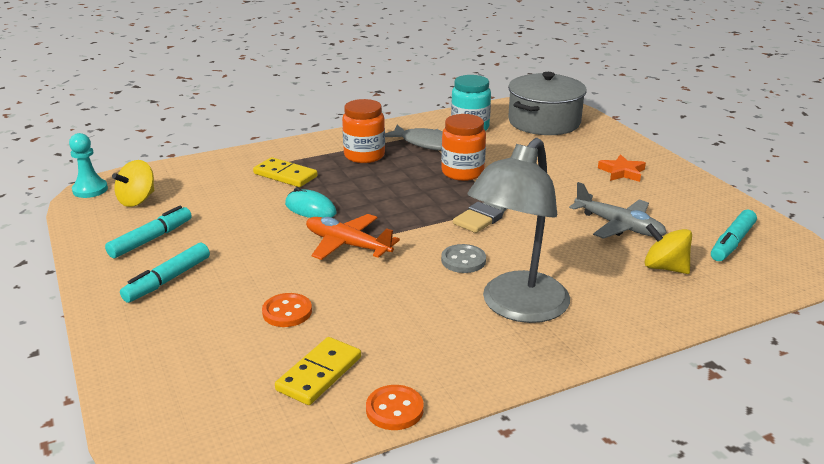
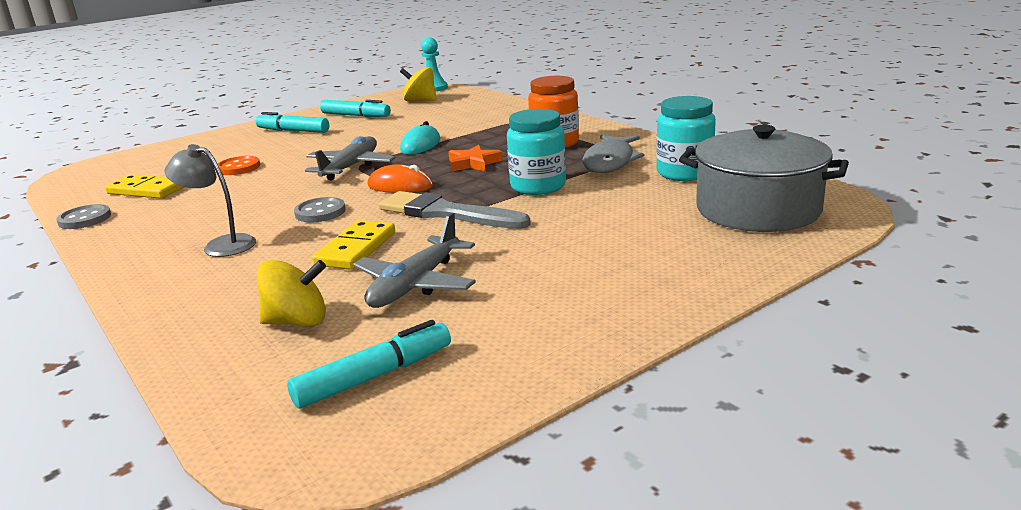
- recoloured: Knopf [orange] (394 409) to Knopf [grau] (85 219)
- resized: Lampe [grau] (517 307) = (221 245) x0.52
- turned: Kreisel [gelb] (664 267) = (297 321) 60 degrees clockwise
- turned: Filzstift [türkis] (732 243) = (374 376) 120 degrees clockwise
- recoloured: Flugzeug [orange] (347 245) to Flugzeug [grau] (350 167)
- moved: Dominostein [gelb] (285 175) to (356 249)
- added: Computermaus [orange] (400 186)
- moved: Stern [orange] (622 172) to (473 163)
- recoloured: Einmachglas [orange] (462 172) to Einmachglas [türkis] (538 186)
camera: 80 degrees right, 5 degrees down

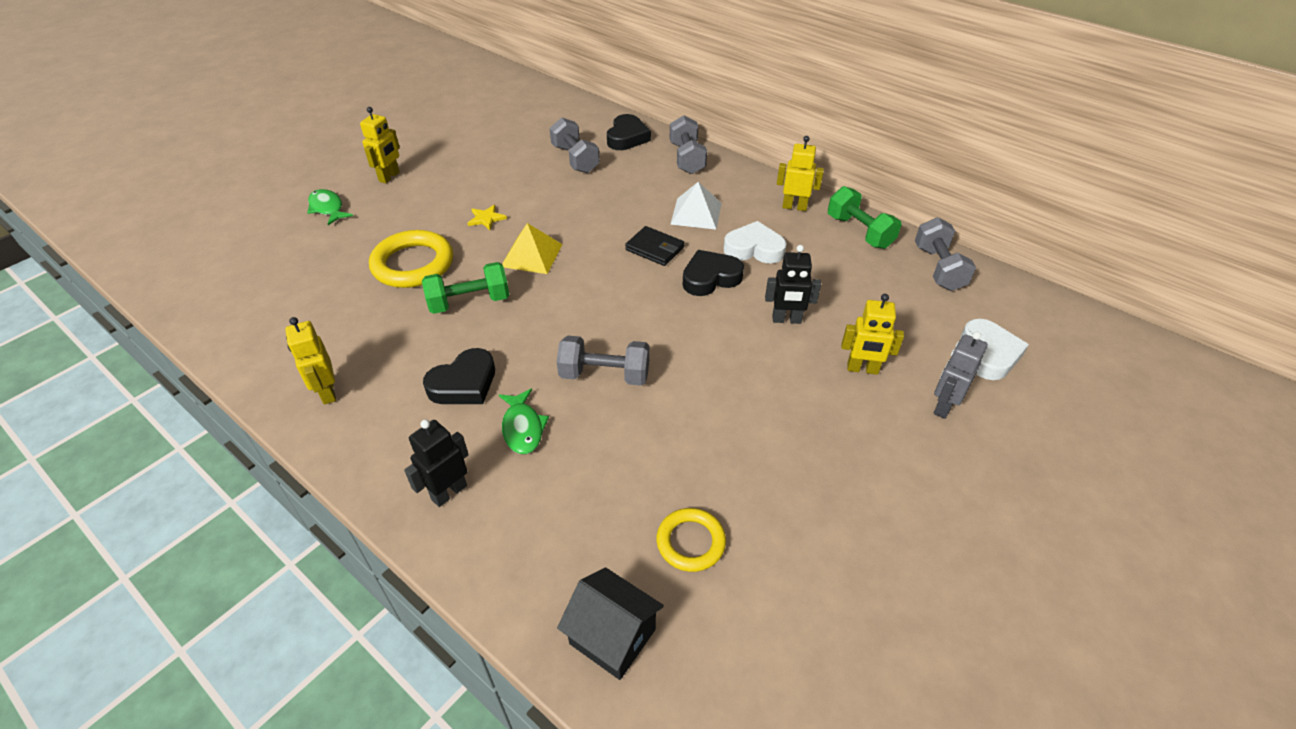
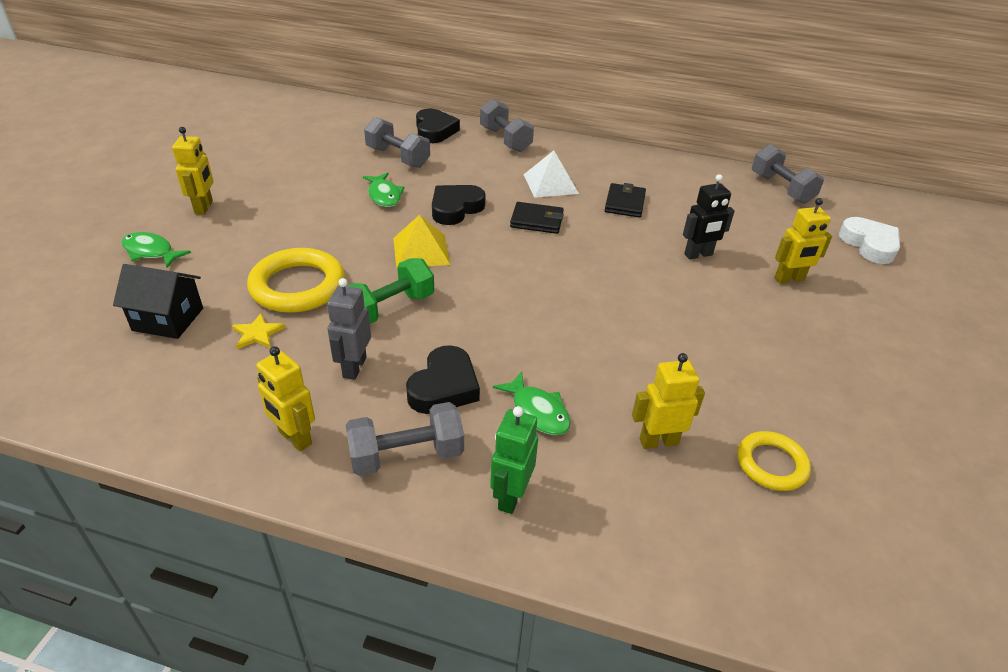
- moved: Haus [schwarz] (612 636) to (168 319)
- moved: Stern [gelb] (486 218) to (257 333)
- moved: Roboter [grau] (943 406) to (354 367)
- moved: Hantel [grau] (604 375) to (406 455)
- added: Fisch [grün] (384 195)
- moved: Herz [schwarz] (710 278) to (455 208)
- recoloured: Roboter [schwarz] (449 492) to Roboter [grün] (510 496)
- replaced: Herz [weiß] (754 249) to Geldbörse [schwarz] (624 203)
- moved: Roboter [gelb] (794 207) to (658 441)
- removed: Hantel [grün] (859 232)
camera: 25 degrees left, 5 degrees down

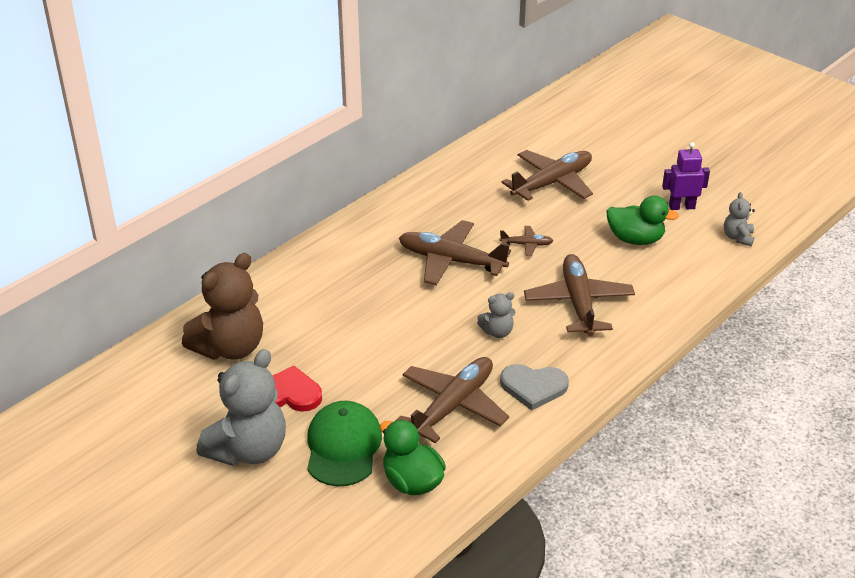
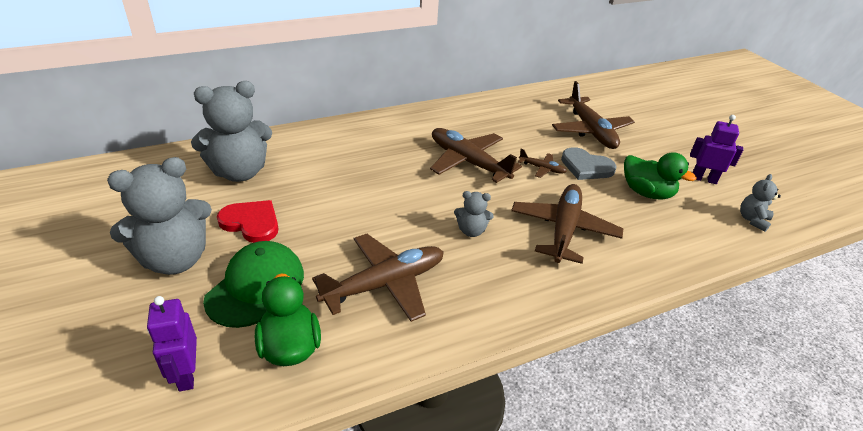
- added: Roboter [lila] (186 374)
- recoloured: Teddybär [braun] (230 347) to Teddybär [grau] (240 172)
- turned: Flugzeug [braun] (552 183) = (590 130) 90 degrees clockwise
- moved: Herz [grau] (533 387) to (586 167)
camera: 20 degrees right, 0 degrees up

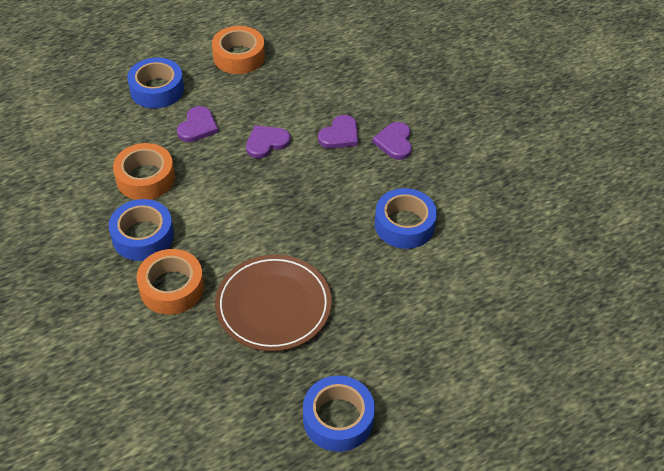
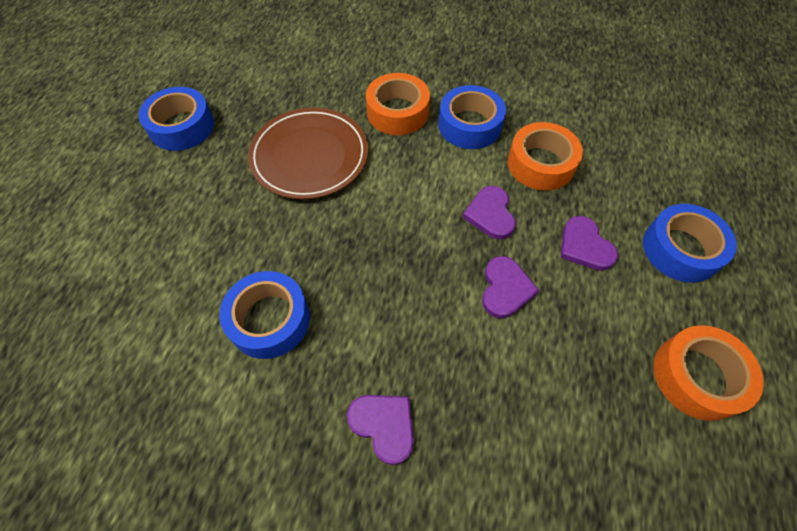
- moved: Herz [lila] (340 135) to (490 214)
camera: 135 degrees right, 10 degrees up

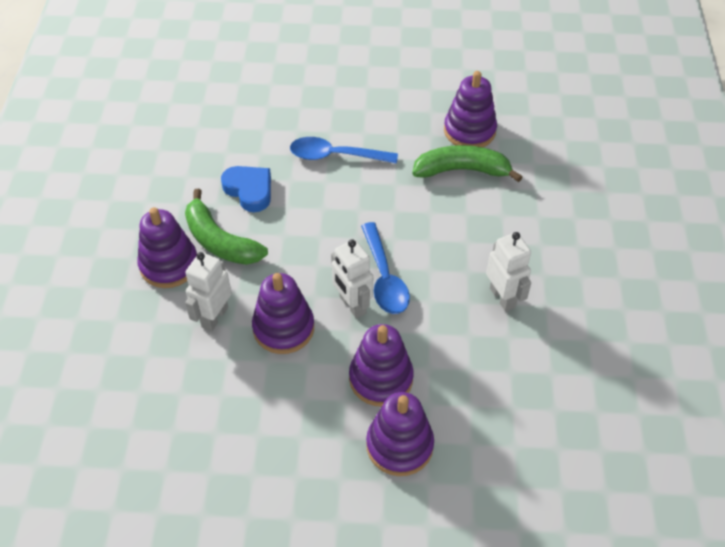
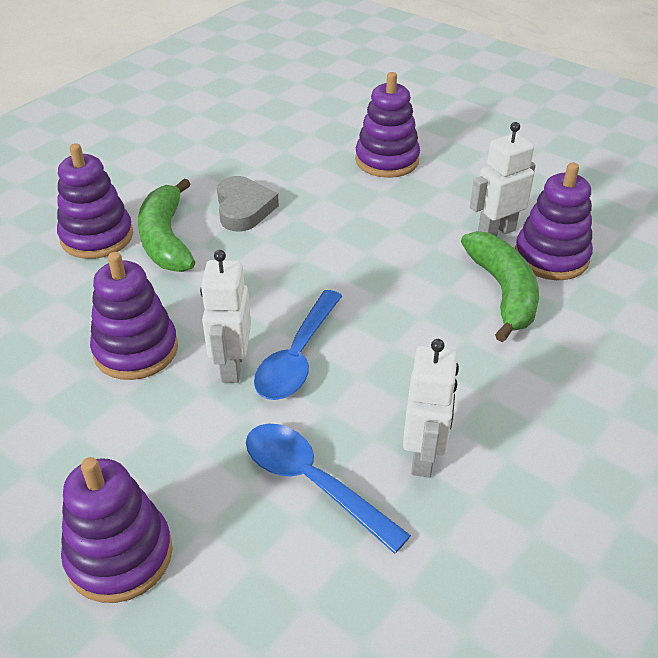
- recoloured: Herz [blau] (249 190) to Herz [grau] (244 209)
- moved: Löffel [blau] (335 156) to (312 482)
- moved: Stapelspielzeug [lila] (381 378) to (387 160)
- turned: Banane [grün] (462 170) = (503 292) 45 degrees clockwise
- moved: Roboter [weiß] (214 317) to (496 232)
camera: 35 degrees right, 10 degrees down

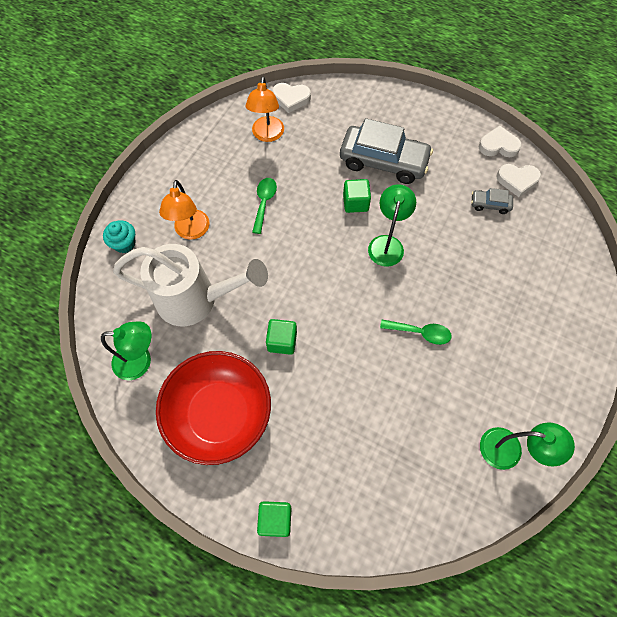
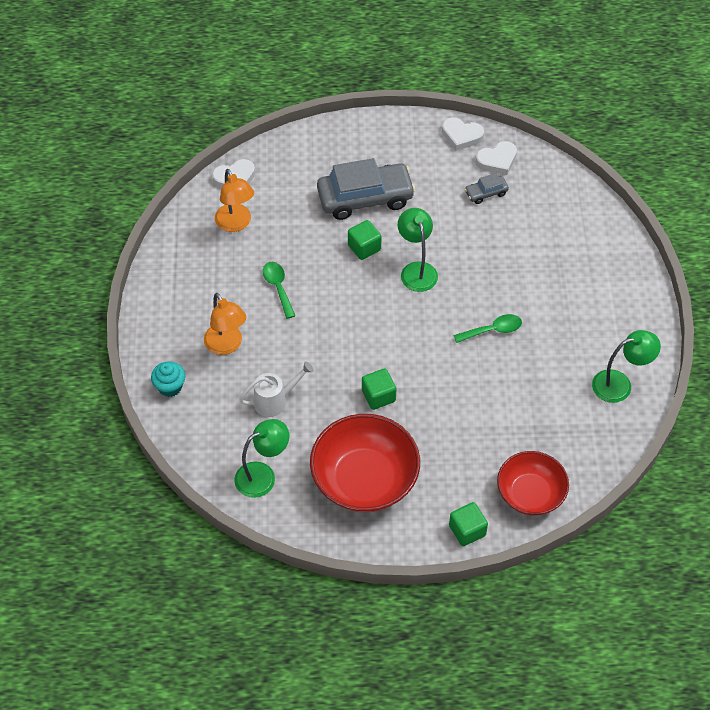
- resized: Gießkanne [weiß] (195 300) = (275 401) x0.51
- turned: Herz [weiß] (498 145) = (461 136) 135 degrees counterclockwise
- added: Schüssel [rot] (530 494)
camera: 30 degrees left, 10 degrees down

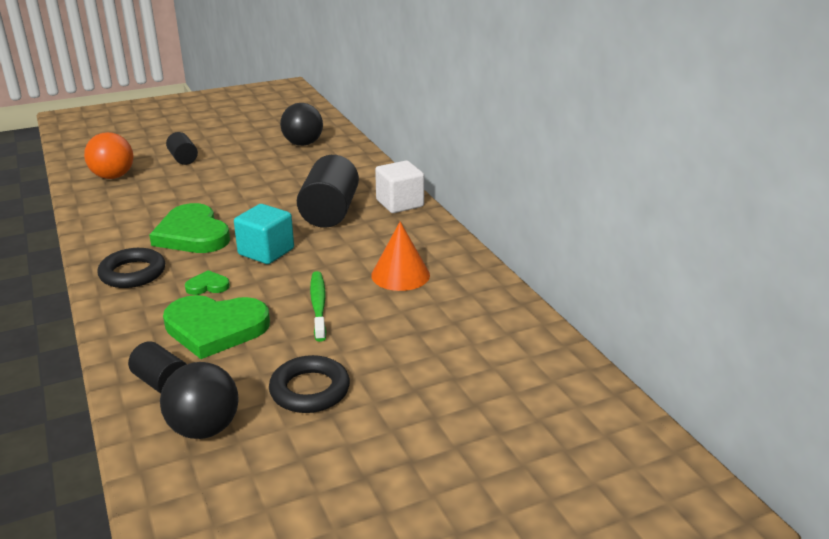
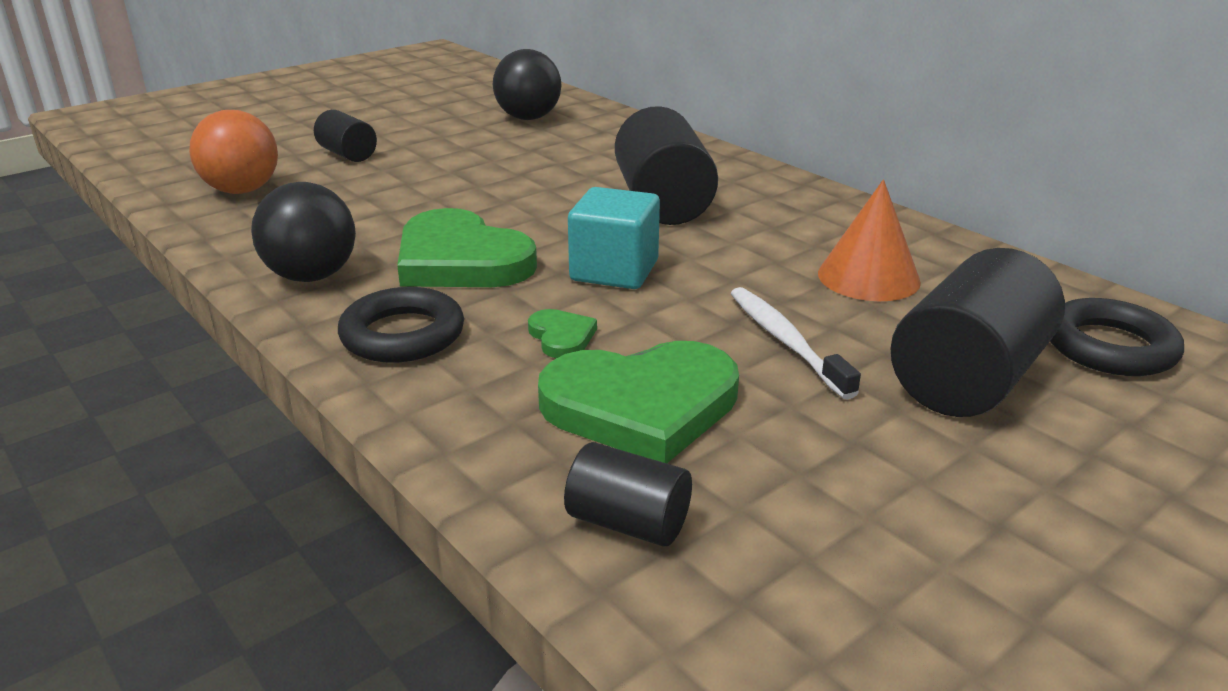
- moved: Ball [schwarz] (204 428) to (312 276)
- turned: Herz [grün] (207 286) = (561 337) 90 degrees clockwise
- recoloured: Zahnbürste [grün] (318 305) to Zahnbürste [weiß] (786 341)
- added: Vollzylinder [schwarz] (968 378)
- moved: Ring [schwarz] (310 390) to (1109 347)
- removed: Kubus [weiß] (399 203)
camera: 15 degrees left, 0 degrees up

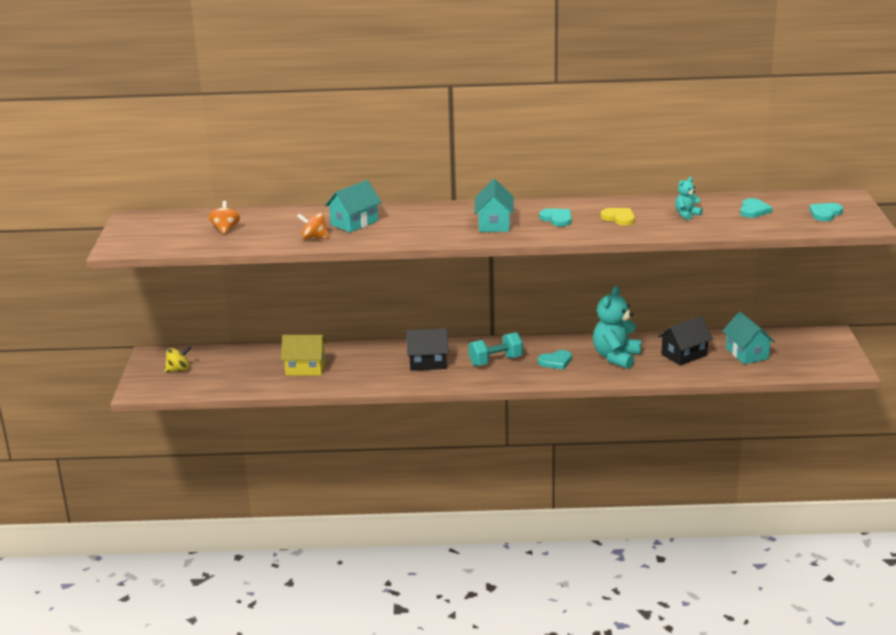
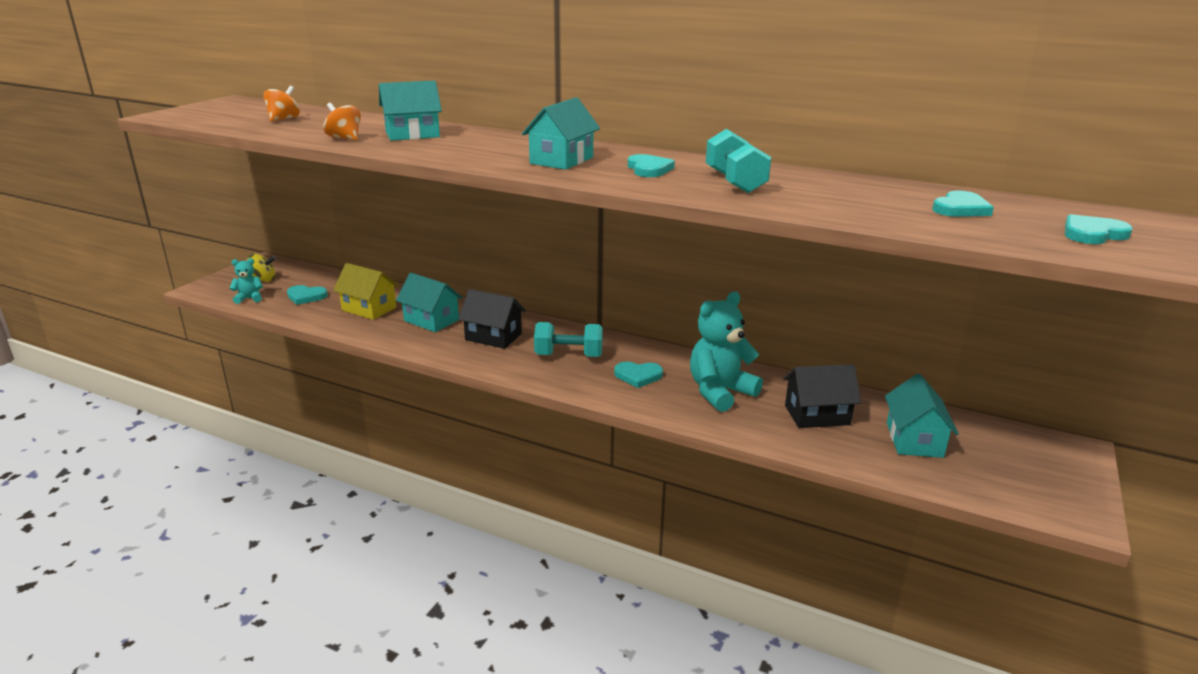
- moved: Teddybär [türkis] (686 215) to (249 298)
- added: Herz [türkis] (306 296)
- added: Haus [türkis] (431 320)
- replaced: Herz [gelb] (619 218) to Hantel [türkis] (735 182)
camera: 25 degrees right, 0 degrees up

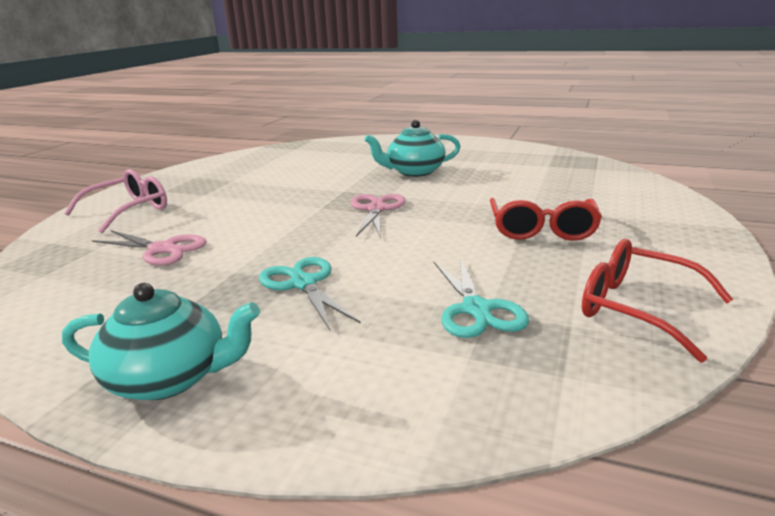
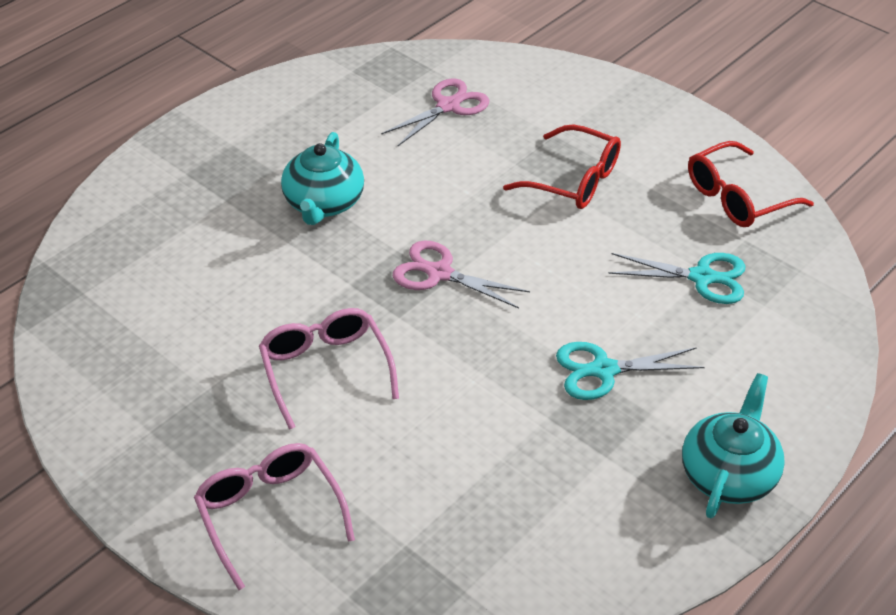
- added: Brille [rosa] (325 369)
- moved: Schere [rosa] (162 249) to (448 106)
camera: 70 degrees left, 20 degrees up

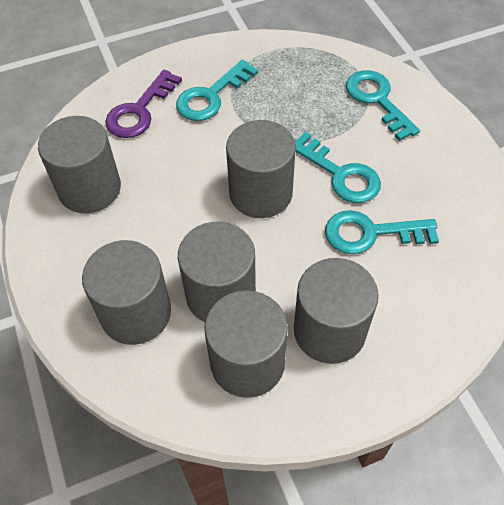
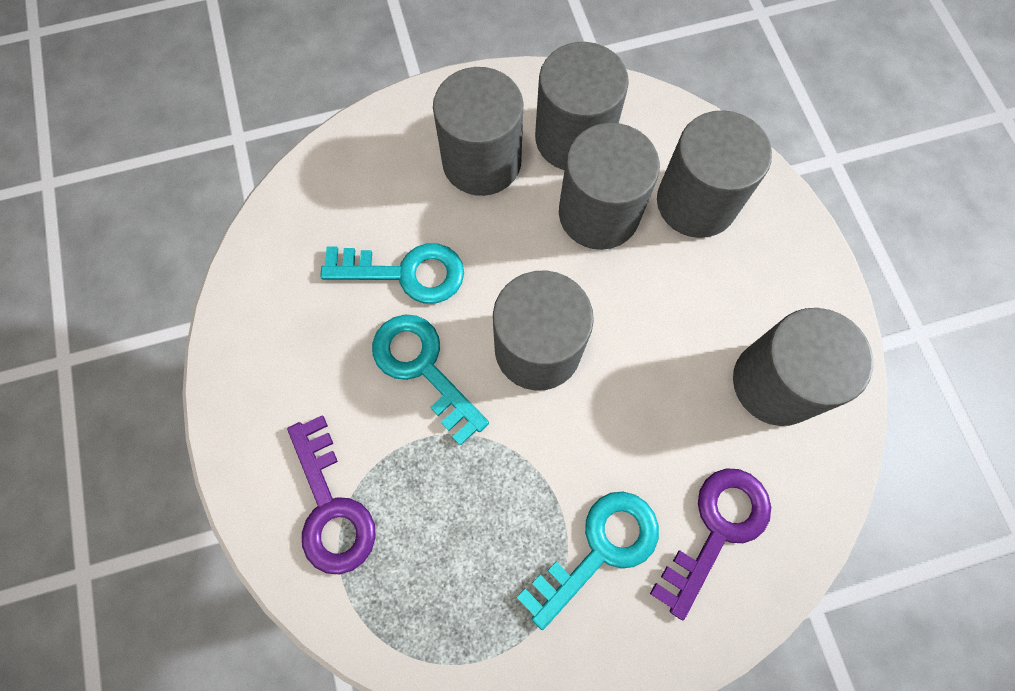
- recoloured: Schlüssel [türkis] (377 100) to Schlüssel [lila] (331 507)
camera: 175 degrees left, 15 degrees up

